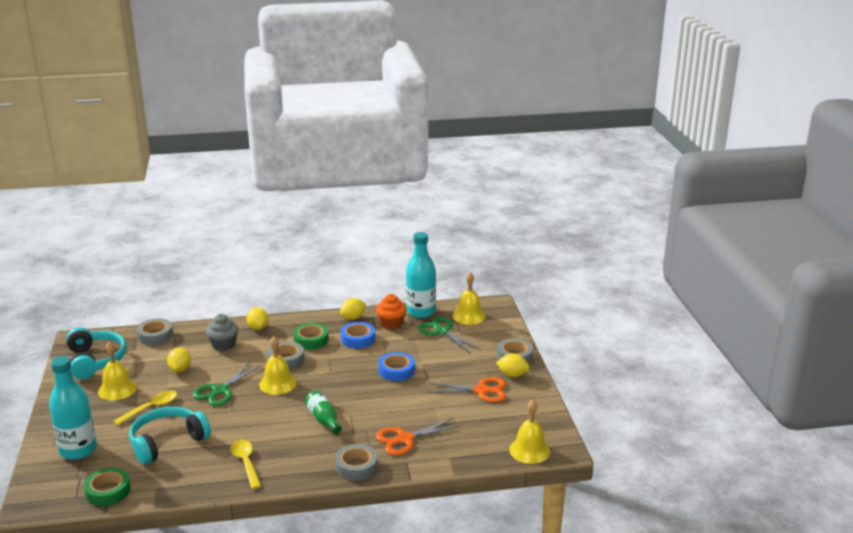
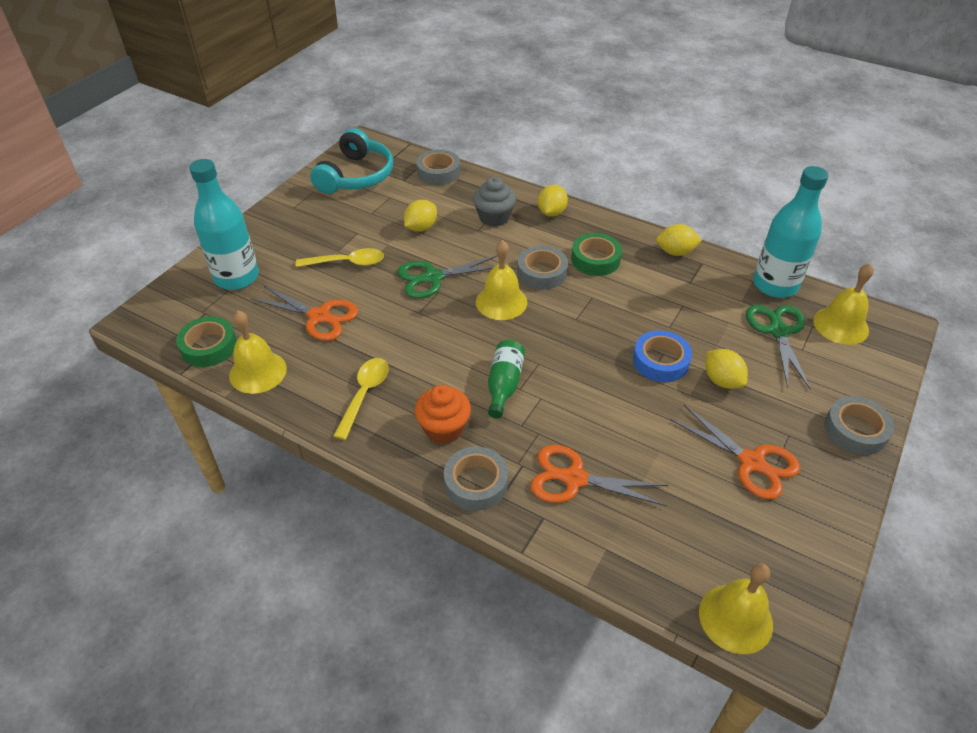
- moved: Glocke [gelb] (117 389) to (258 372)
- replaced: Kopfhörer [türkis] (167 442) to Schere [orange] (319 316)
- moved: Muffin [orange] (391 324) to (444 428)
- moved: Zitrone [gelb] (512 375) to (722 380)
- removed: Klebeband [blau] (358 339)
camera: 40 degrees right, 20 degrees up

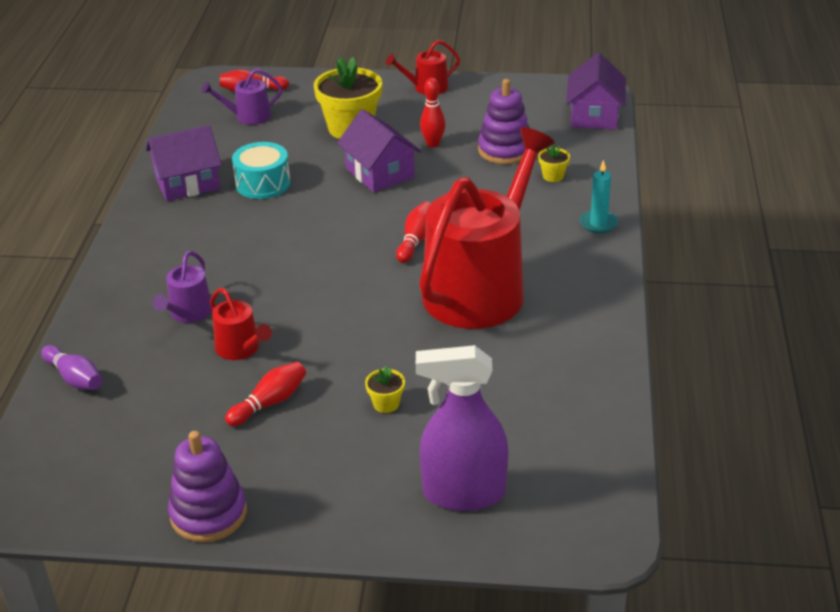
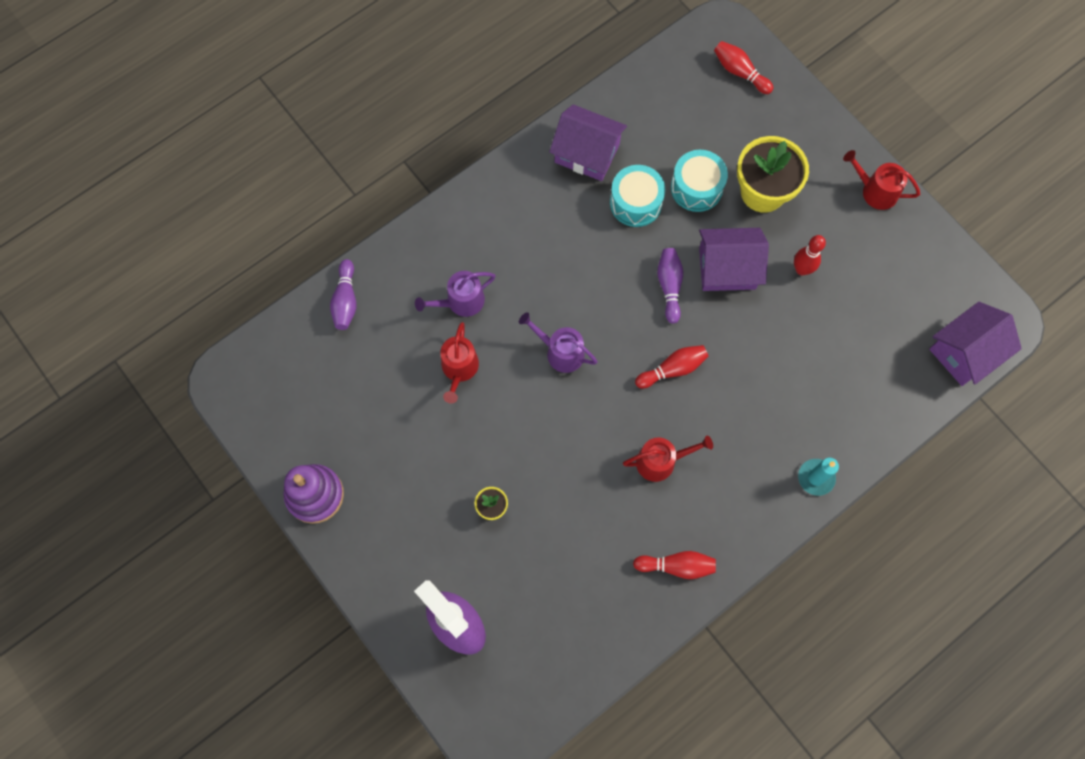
- moved: Gießkanne [lila] (248 117) to (561 352)
- resized: Gießkanne [rot] (480 288) = (660 461) x0.42
- moved: Bowlingkegel [rot] (270 402) to (677 566)
- added: Bowlingkegel [lila] (669 286)
- added: Trommel [türkis] (696 188)
- turned: Haus [lila] (380 173) = (727 268) 75 degrees clockwise
- removed: Stapelspielzeug [lila] (505 150)
- removed: Blumentopf [gelb] (553 176)
camera: 45 degrees right, 35 degrees up

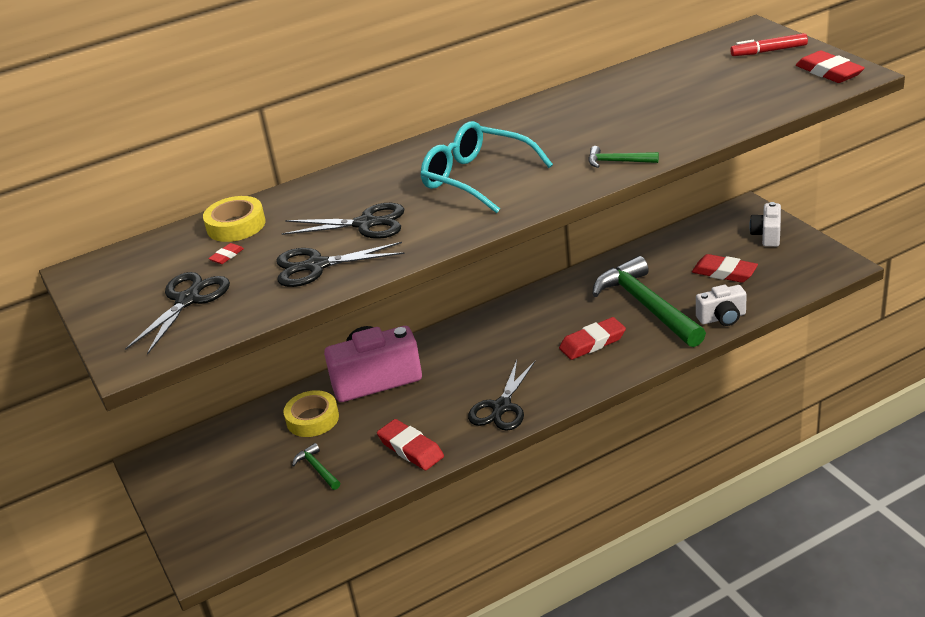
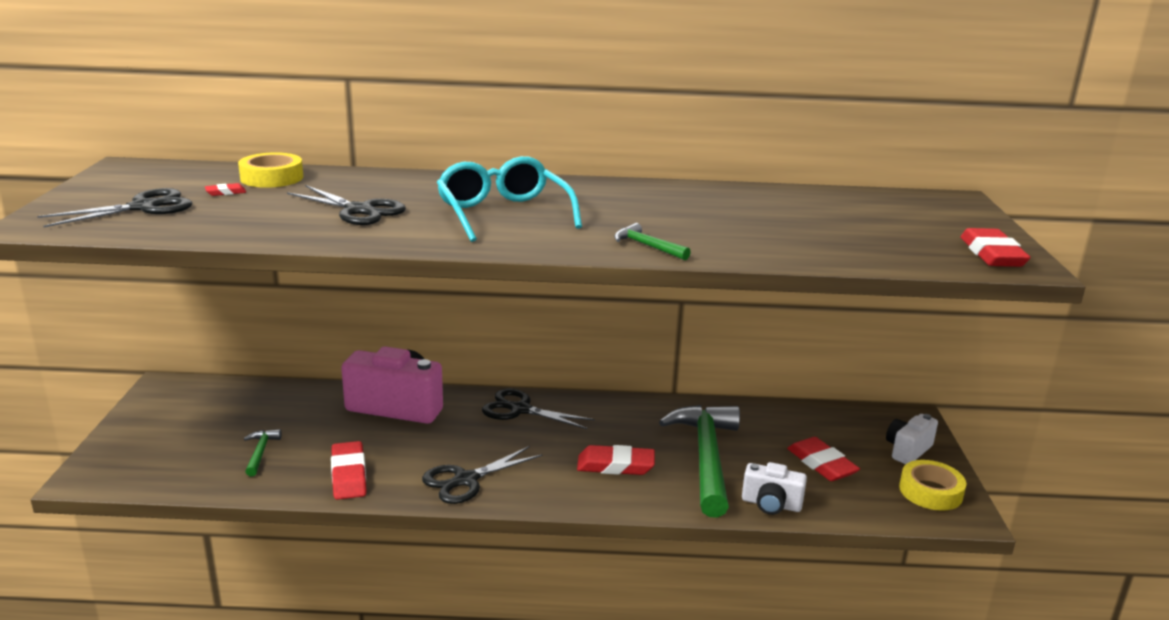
- moved: Schere [schwarz] (317 266) to (520 410)
- moved: Klebeband [gelb] (312 419) to (930 491)
- removed: Filzstift [rot] (769 51)
camera: 25 degrees right, 10 degrees down

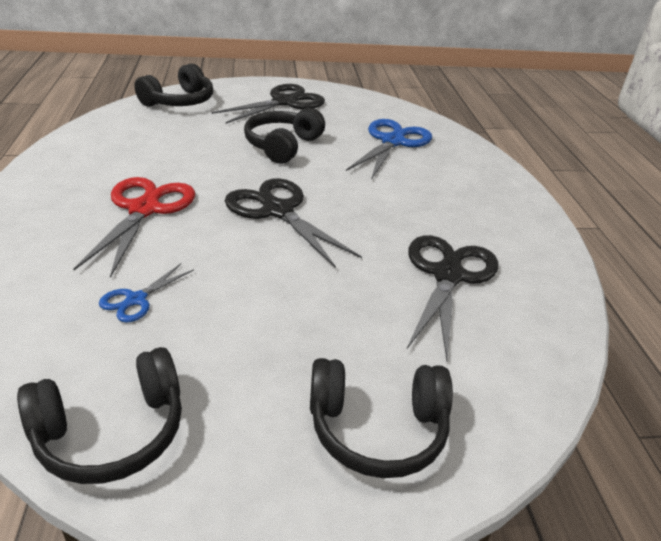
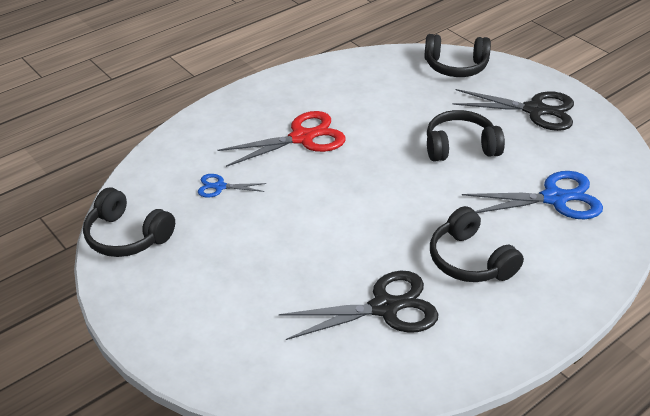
- moved: Kopfhörer [schwarz] (377 428) to (470 260)
- removed: Schere [schwarz] (277 210)
camera: 60 degrees right, 5 degrees up

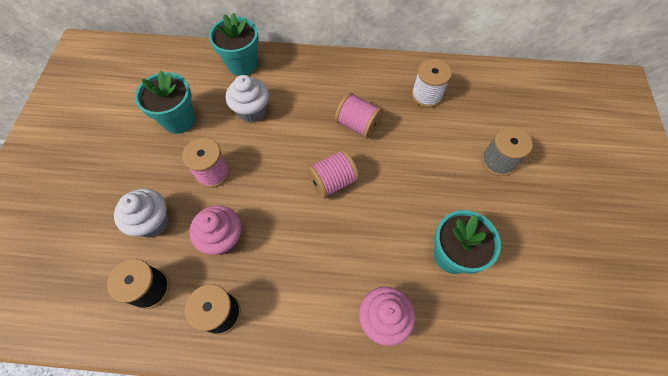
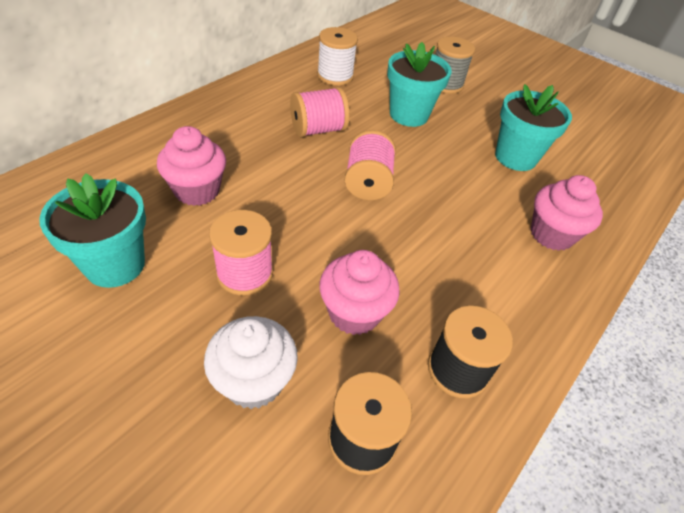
- recoloured: Muffin [weiß] (252 111) to Muffin [rosa] (197 191)
- moved: Blumentopf [türkis] (242 64) to (409 115)
camera: 60 degrees left, 15 degrees down

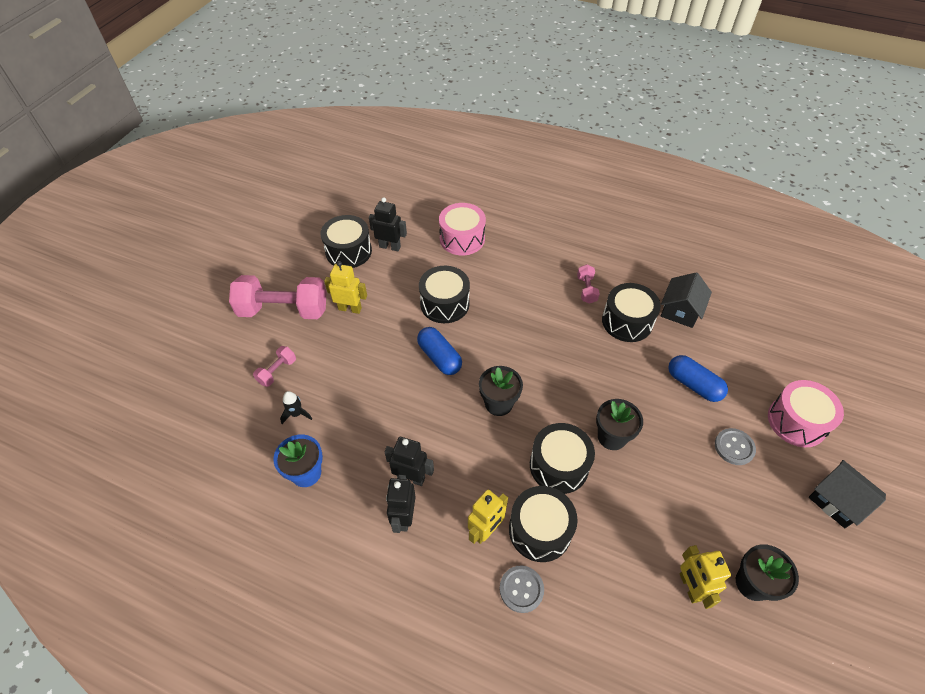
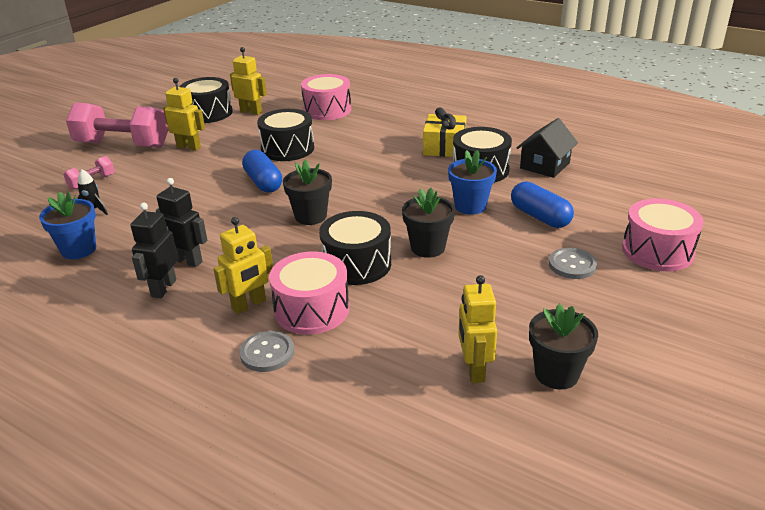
- recoloured: Roboter [schwarz] (390 247) to Roboter [gelb] (251 112)
- recoloured: Trommel [schwarz] (540 530) to Trommel [rosa] (311 309)
- replaced: Hantel [rosa] (586 289) to Geschenk [gelb] (444 147)
- added: Blumentopf [blau] (470 206)
- removed: Haus [schwarz] (837 501)
camera: 10 degrees right, 20 degrees down

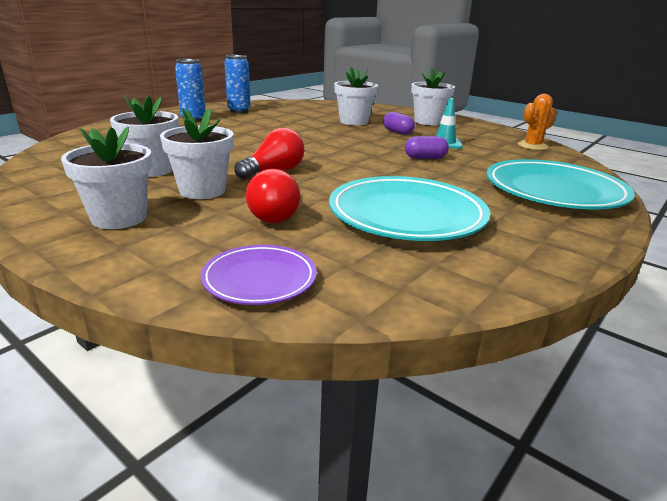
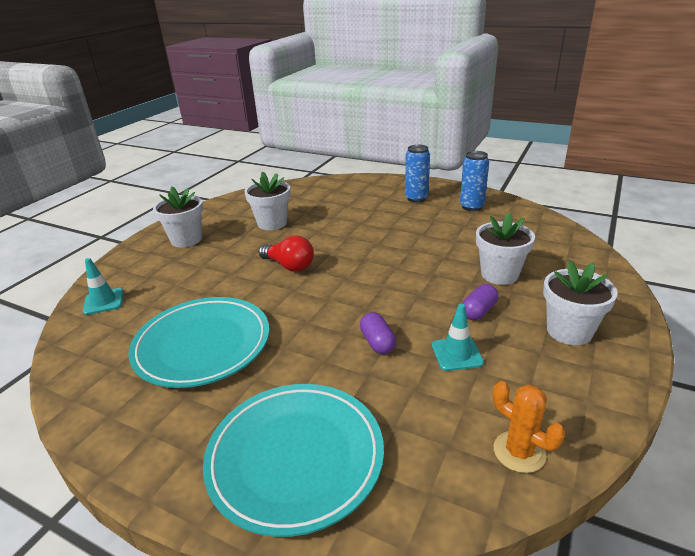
- replaced: Teller [lila] (259 279) to Leitkegel [türkis] (103 301)
- removed: Blumentopf [weiß] (202 190)
- removed: Glühbirne [rot] (276 214)
camera: 80 degrees right, 5 degrees up

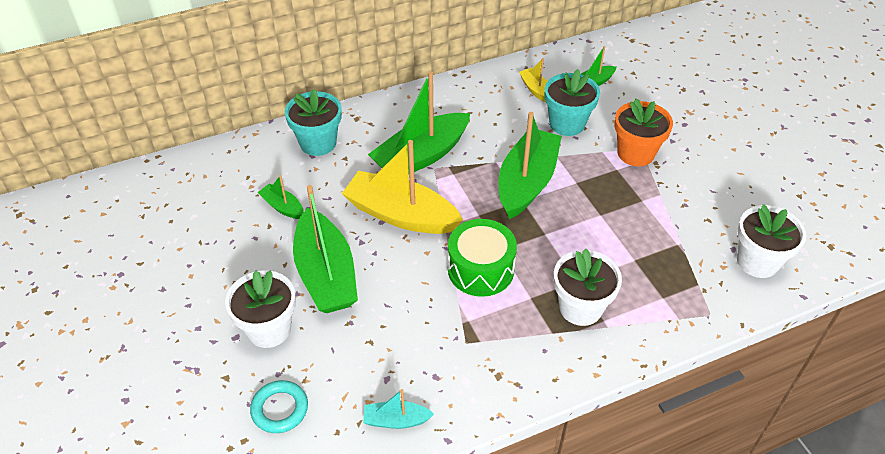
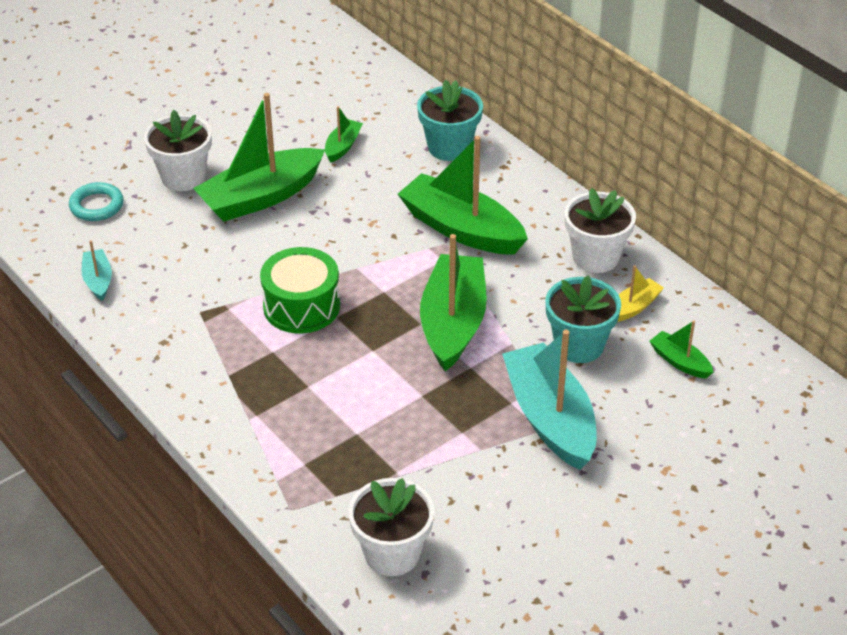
- turned: Boot [grün] (526 182) = (453 323) 90 degrees counterclockwise
- replaced: Blumentopf [orange] (635 153) to Boot [türkis] (550 418)
- moved: Blumentopf [weiß] (580 308) to (595 257)
- removed: Boot [gelb] (401 215)
camera: 75 degrees right, 5 degrees down

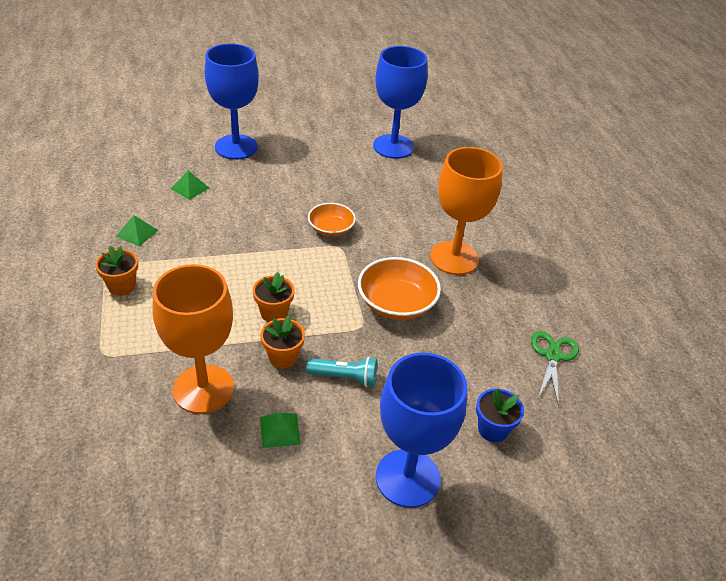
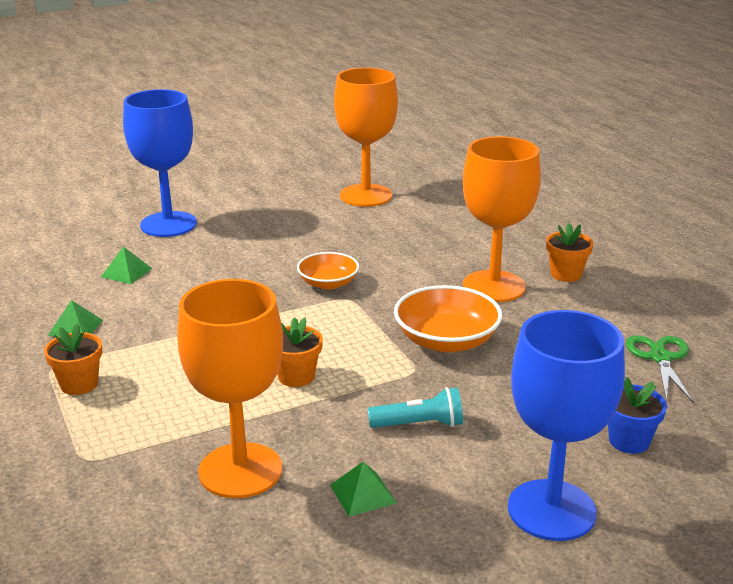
- recoloured: Kelch [blau] (393 146) to Kelch [orange] (366 195)
- moved: Blumentopf [orange] (283 357) to (566 274)
camera: 10 degrees left, 15 degrees down

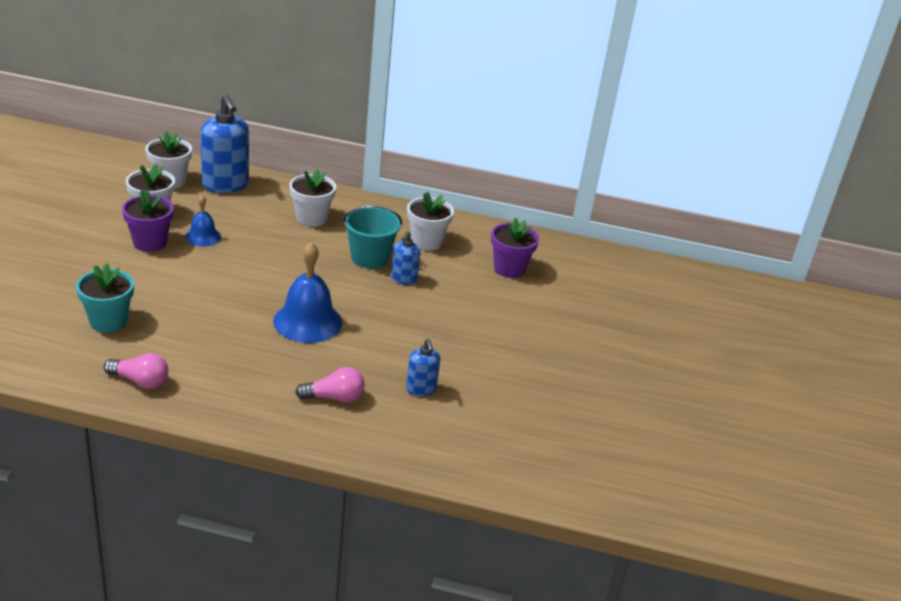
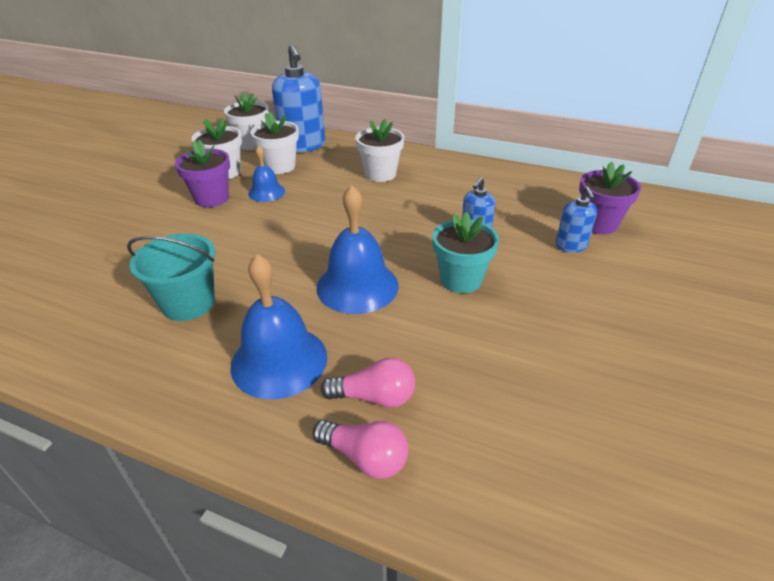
- moved: Eimer [türkis] (369 258) to (188 303)
- added: Glocke [blau] (279 361)
- moved: Blumentopf [weiß] (426 242) to (280 166)
- moved: Glühbirne [rosa] (140 381) to (365 457)
- moved: Blumentopf [türkis] (108 321) to (461 280)
- moved: Seifenspender [blau] (421 389) to (571 246)
camera: 15 degrees right, 5 degrees up

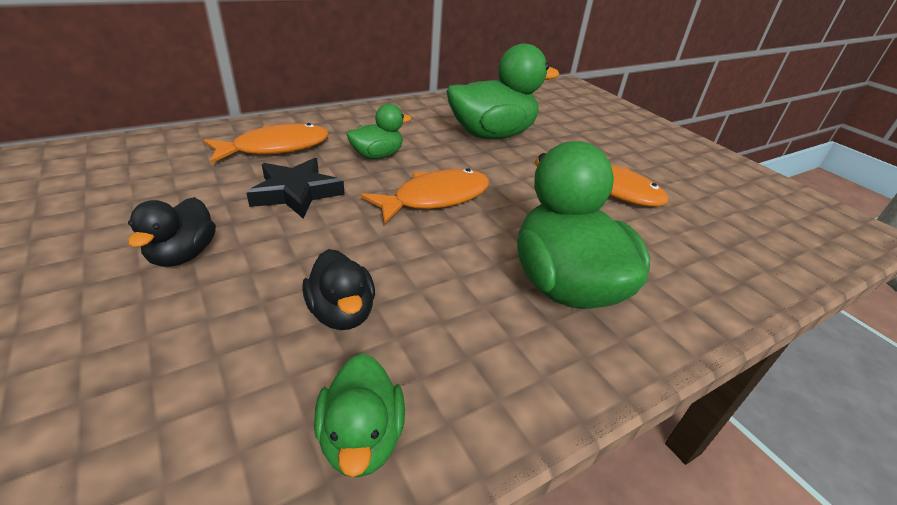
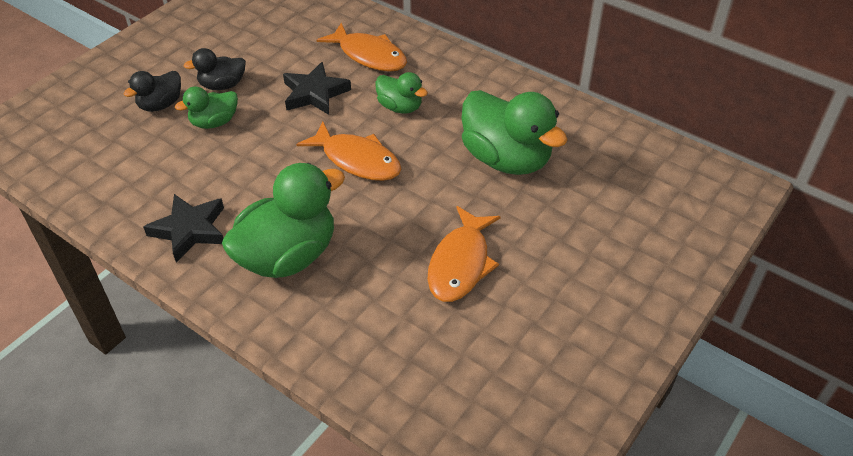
- moved: Ente [schwarz] (342 313) to (160 105)
- added: Stern [schwarz] (189 230)
- moved: Ente [grün] (361 438) to (214 122)
camera: 70 degrees right, 10 degrees up

